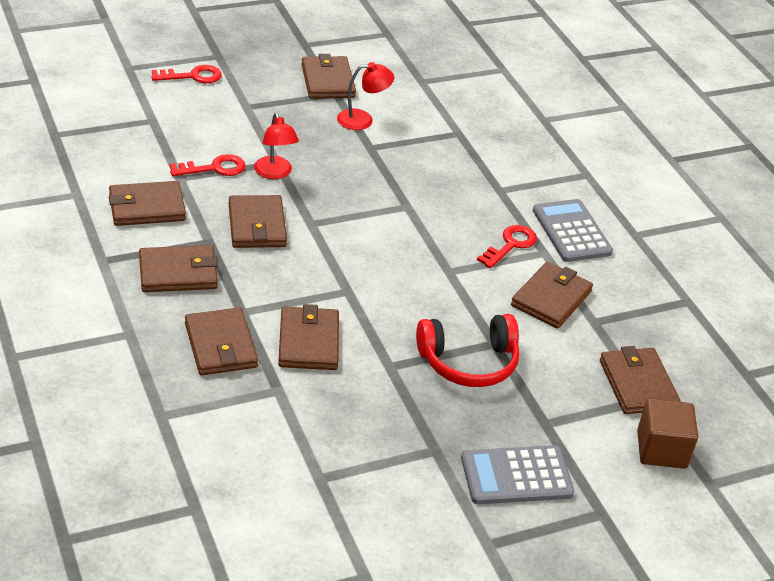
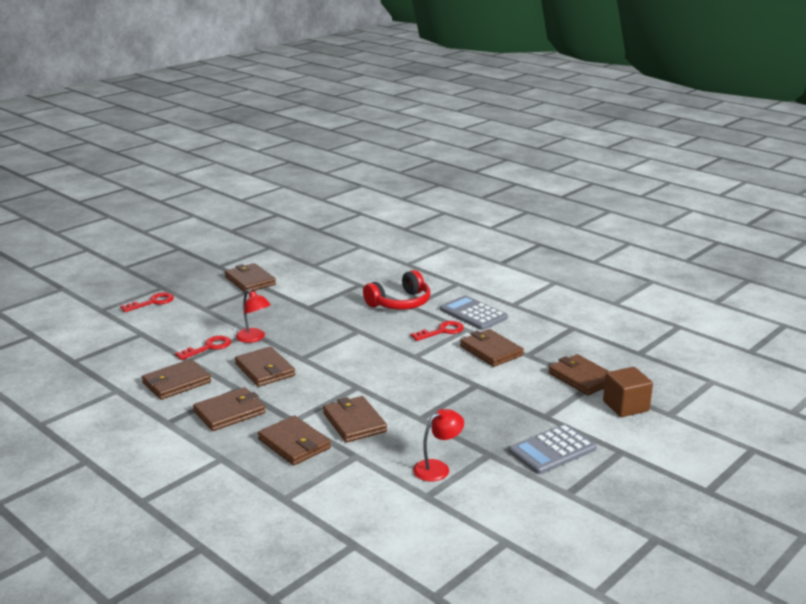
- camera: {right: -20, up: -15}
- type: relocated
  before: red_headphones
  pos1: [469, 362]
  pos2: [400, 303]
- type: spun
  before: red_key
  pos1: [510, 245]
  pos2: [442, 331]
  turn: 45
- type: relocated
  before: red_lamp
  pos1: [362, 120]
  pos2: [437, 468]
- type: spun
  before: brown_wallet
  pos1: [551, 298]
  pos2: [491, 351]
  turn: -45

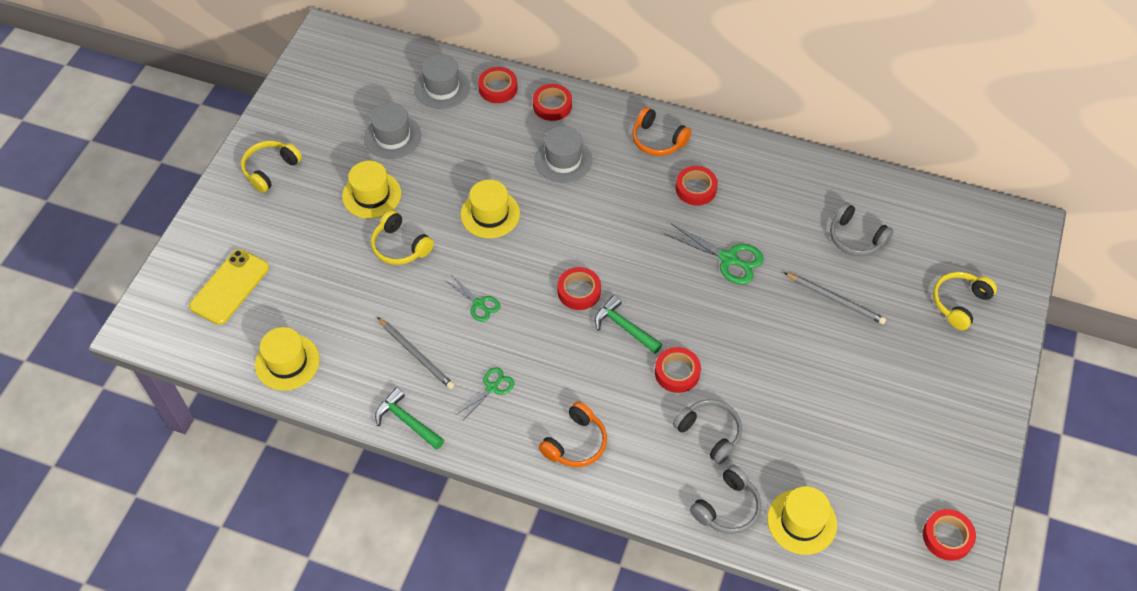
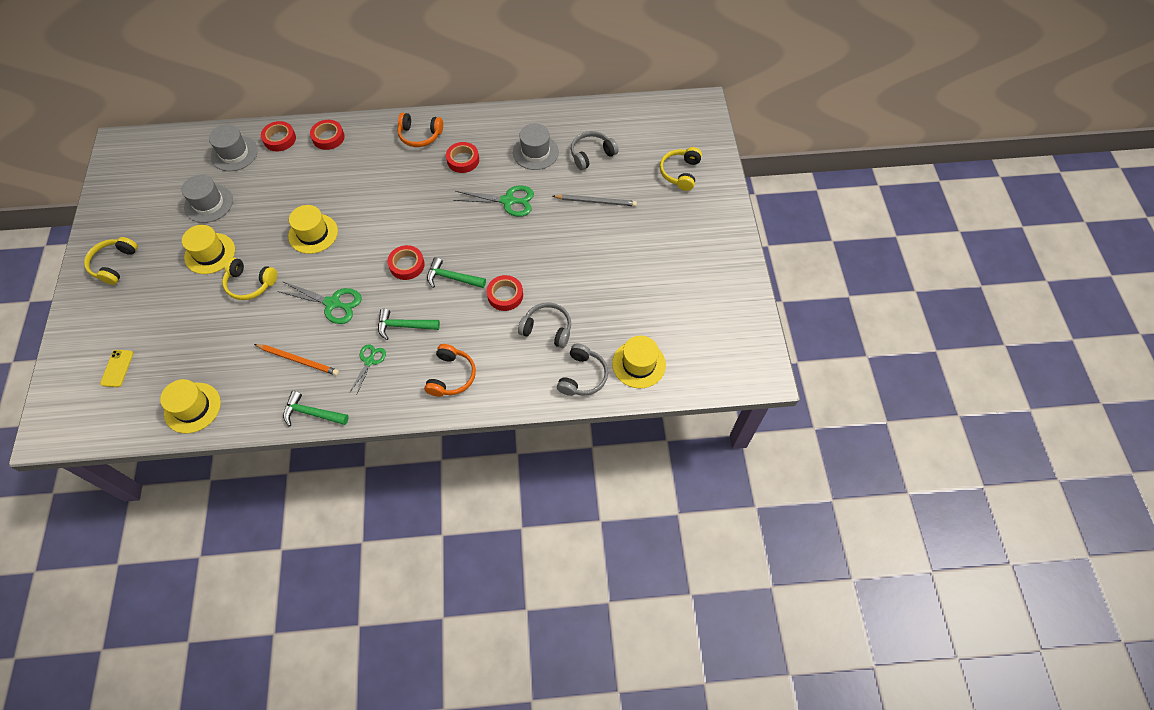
- camera: {right: -25, up: 5}
- type: size
  before: yellow_phone
  pos1: [229, 287]
  pos2: [117, 368]
  scale: 0.56
- type: colour
  before: grey_pencil
  after: orange_pencil
  pos1: [416, 355]
  pos2: [298, 360]
- type: size
  before: green_scissors
  pos1: [478, 304]
  pos2: [332, 303]
  scale: 1.61
- type: appeared
  after: green_hammer
  pos2: [404, 326]
- type: relocated
  before: grey_hat
  pos1: [563, 160]
  pos2: [535, 152]
- type: spun
  before: grey_headphones
  pos1: [855, 238]
  pos2: [591, 154]
  turn: 135
- type: missing
  before: red_tape
  pos1: [947, 537]

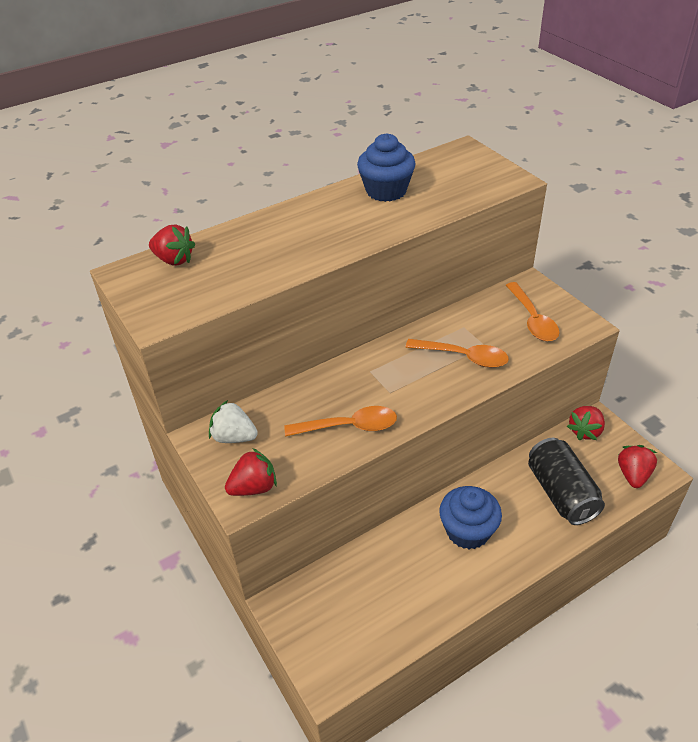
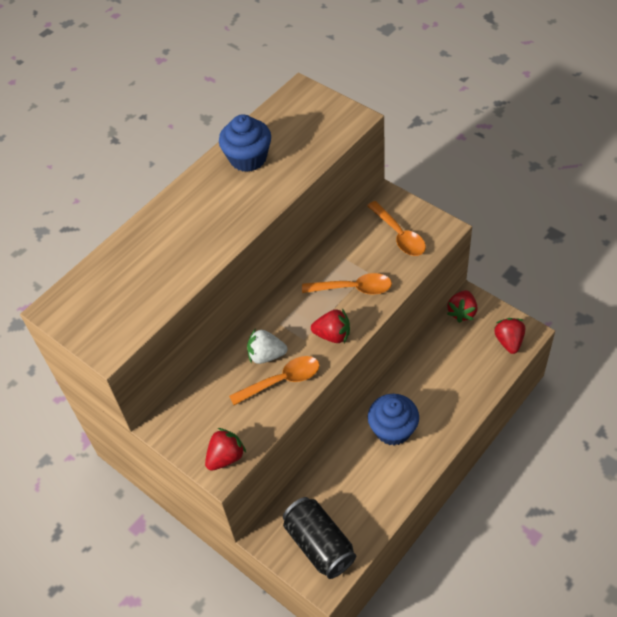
- camera: {right: -15, up: 10}
- type: relocated
  before: white_strawberry
  pos1: [234, 437]
  pos2: [266, 355]
- type: relocated
  before: black_can
  pos1: [561, 493]
  pos2: [319, 544]
- type: relocated
  before: red_strawberry
  pos1: [174, 260]
  pos2: [333, 335]

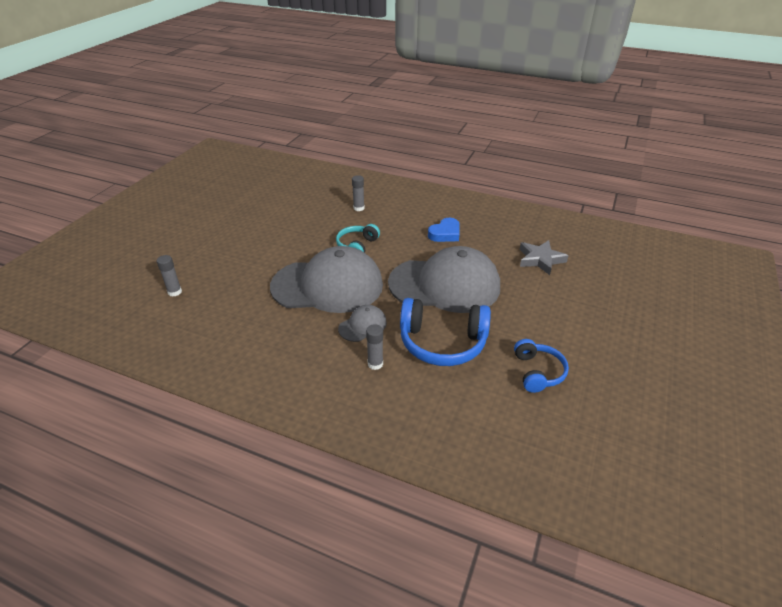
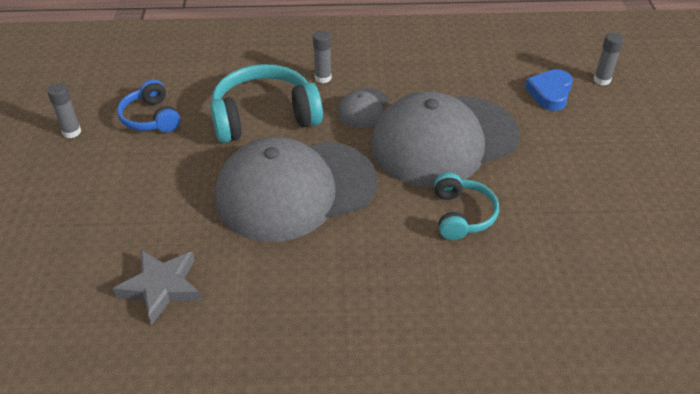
- camera: {right: 155, up: 5}
- type: relocated
  before: grey_glue_stick
  pos1: [359, 208]
  pos2: [72, 132]
- type: colour
  before: blue_headphones
  after: turquoise_headphones
  pos1: [442, 342]
  pos2: [264, 117]
- type: relocated
  before: blue_heart
  pos1: [445, 234]
  pos2: [550, 93]

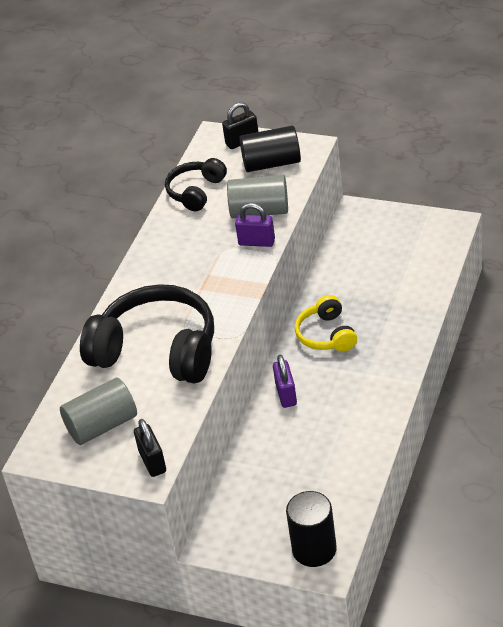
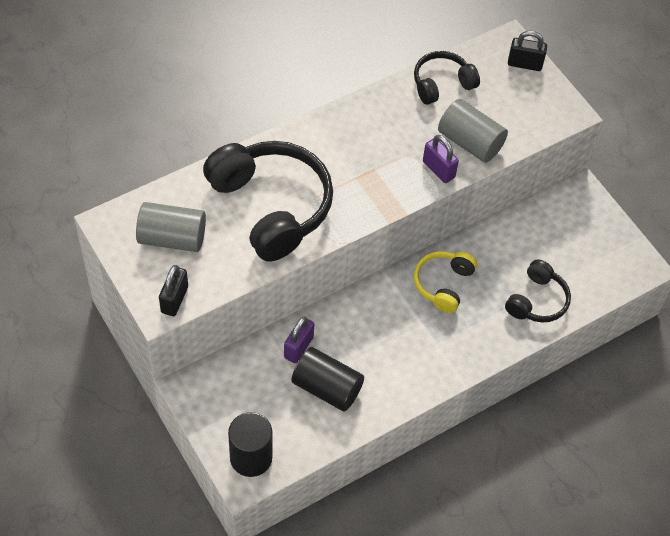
- camera: {right: 30, up: 15}
- type: relocated
  before: purple_padlock
  pos1: [286, 394]
  pos2: [298, 347]
- type: relocated
  before: black_cylinder
  pos1: [271, 163]
  pos2: [327, 388]
- type: appeared
  after: black_headphones
  pos2: [537, 300]

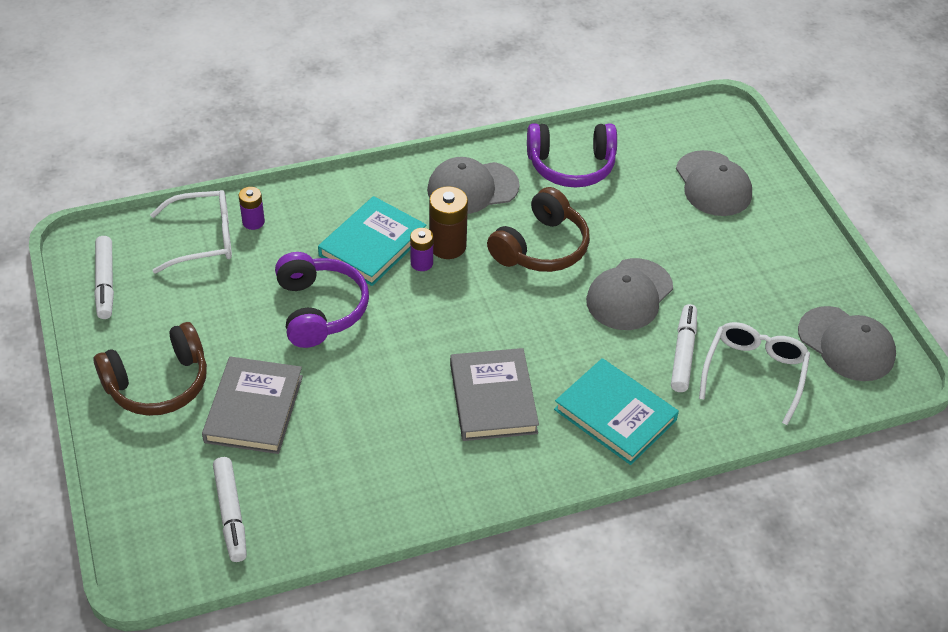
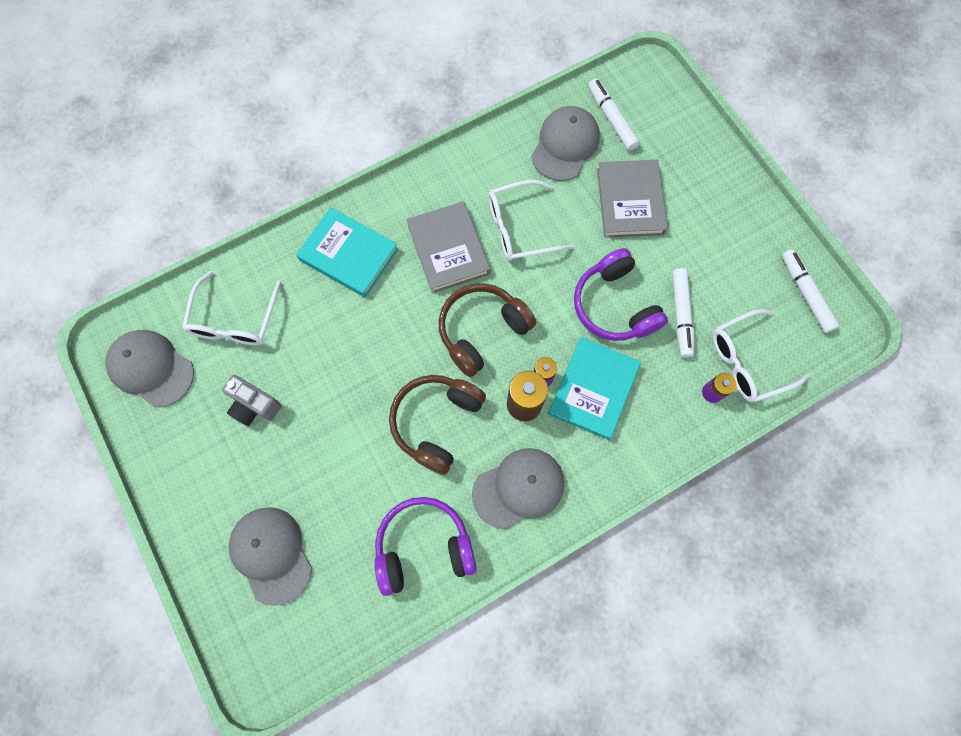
- camera: {right: 170, up: 25}
- type: appeared
  after: grey_camera
  pos2: [254, 405]
- type: relocated
  before: brown_headphones
  pos1: [158, 383]
  pos2: [482, 331]
- type: appeared
  after: white_glasses
  pos2: [519, 228]
- type: relocated
  before: grey_cap
  pos1: [629, 295]
  pos2: [565, 145]
- type: relocated
  before: white_marker
  pos1: [683, 353]
  pos2: [681, 315]

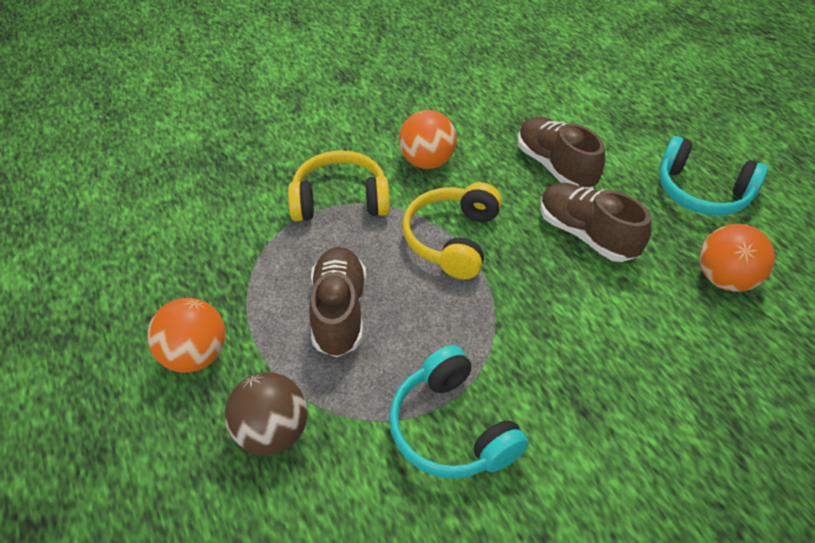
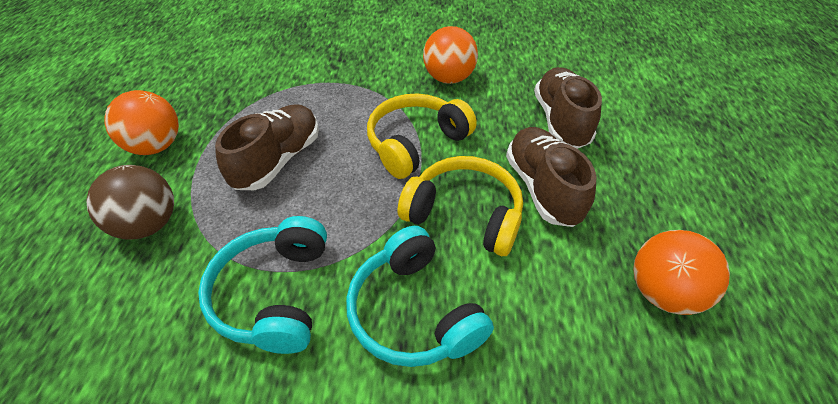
- camera: {right: 30, up: 0}
- type: relocated
  before: turquoise_headphones
  pos1: [701, 191]
  pos2: [414, 311]
- type: relocated
  before: yellow_headphones
  pos1: [340, 200]
  pos2: [464, 215]

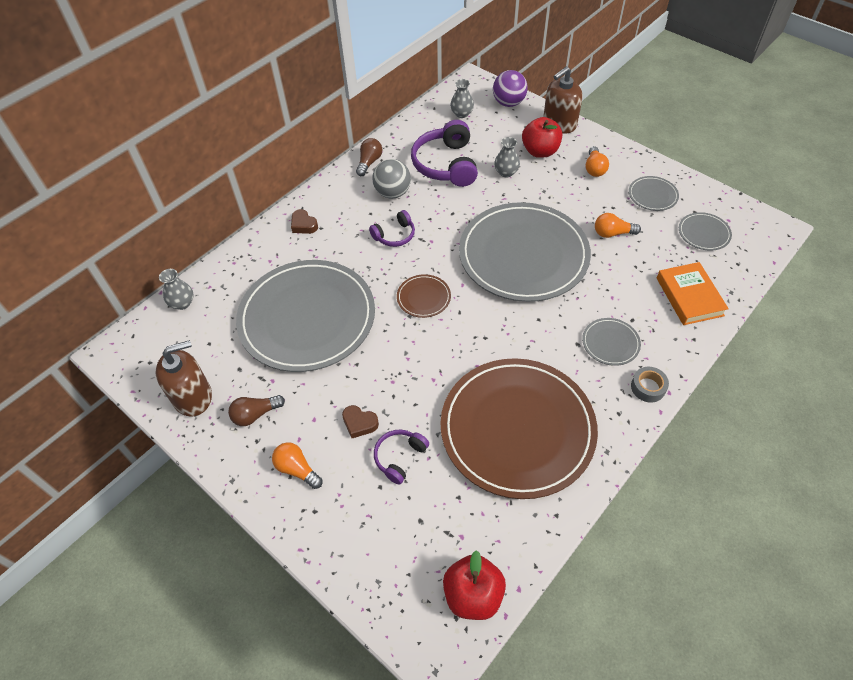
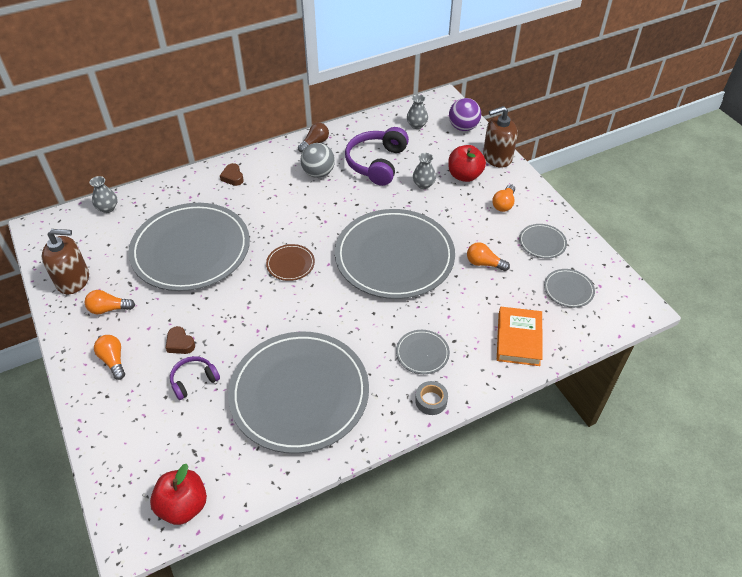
- camera: {right: 20, up: -5}
- type: colour
  before: brown_light_bulb
  after: orange_light_bulb
  pos1: [255, 414]
  pos2: [109, 309]
- type: colour
  before: brown_plate
  after: grey_plate
  pos1: [517, 429]
  pos2: [299, 393]
- type: missing
  before: purple_headphones
  pos1: [395, 235]

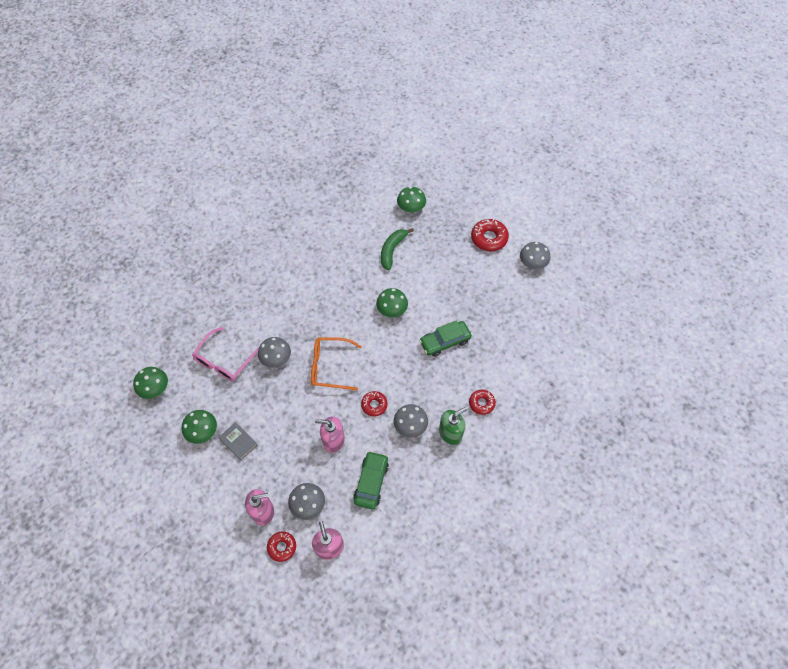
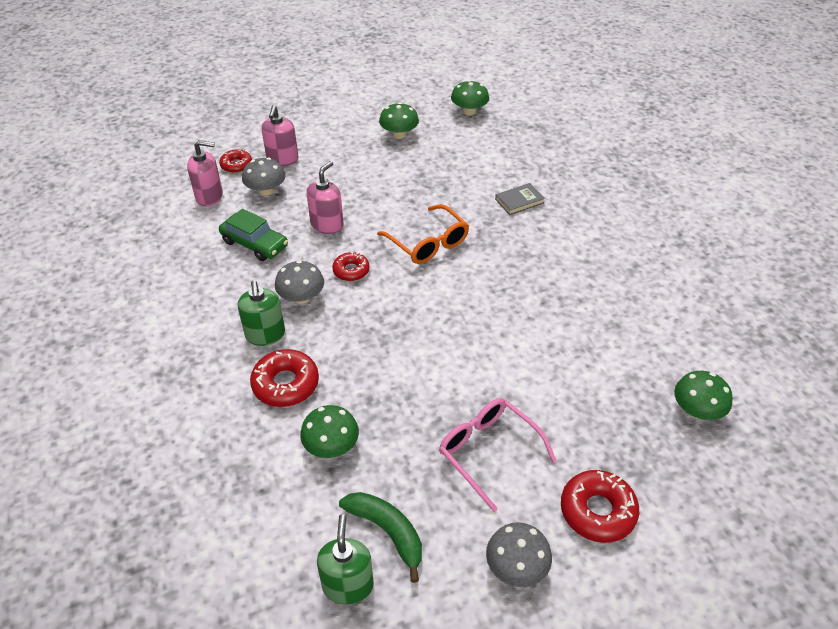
- camera: {right: 110, up: -15}
- type: size
  before: red_donut
  pos1: [481, 403]
  pos2: [285, 384]
  scale: 1.6
- type: relocated
  before: green_mushroom
  pos1: [392, 309]
  pos2: [331, 446]
- type: appeared
  after: green_soap_dispenser
  pos2: [348, 585]
- type: relocated
  before: green_banana
  pos1: [392, 250]
  pos2: [387, 532]
- type: spun
  before: orange_glasses
  pos1: [330, 367]
  pos2: [428, 243]
  turn: 120
- type: relocated
  before: pink_glasses
  pos1: [224, 361]
  pos2: [488, 452]
- type: relocated
  before: grey_book
  pos1: [238, 441]
  pos2: [519, 201]
- type: missing
  before: grey_mushroom
  pos1: [276, 358]
- type: missing
  before: green_car
  pos1: [445, 341]

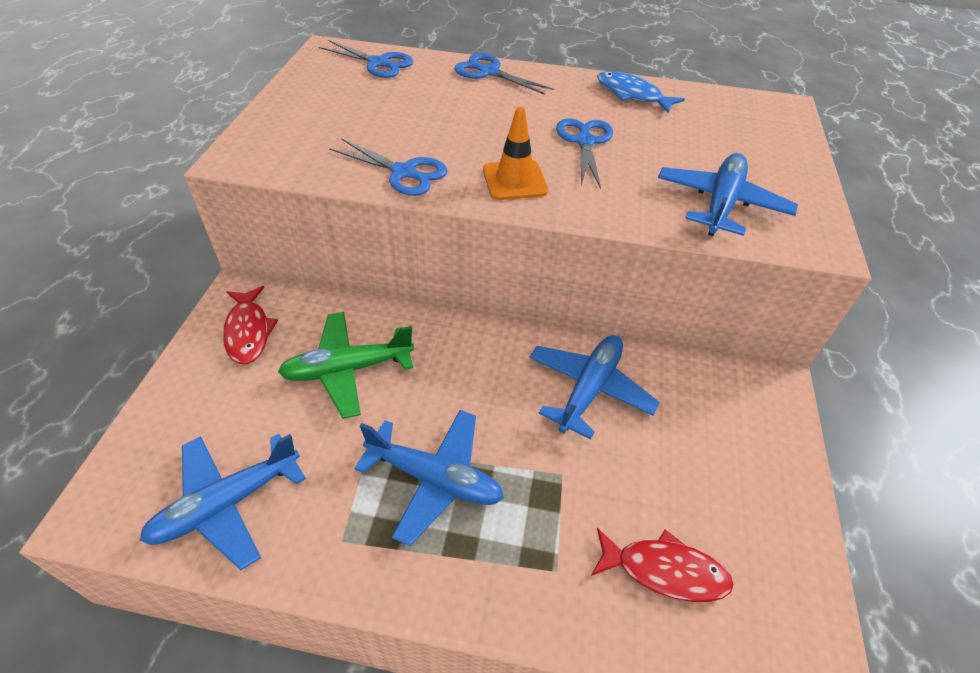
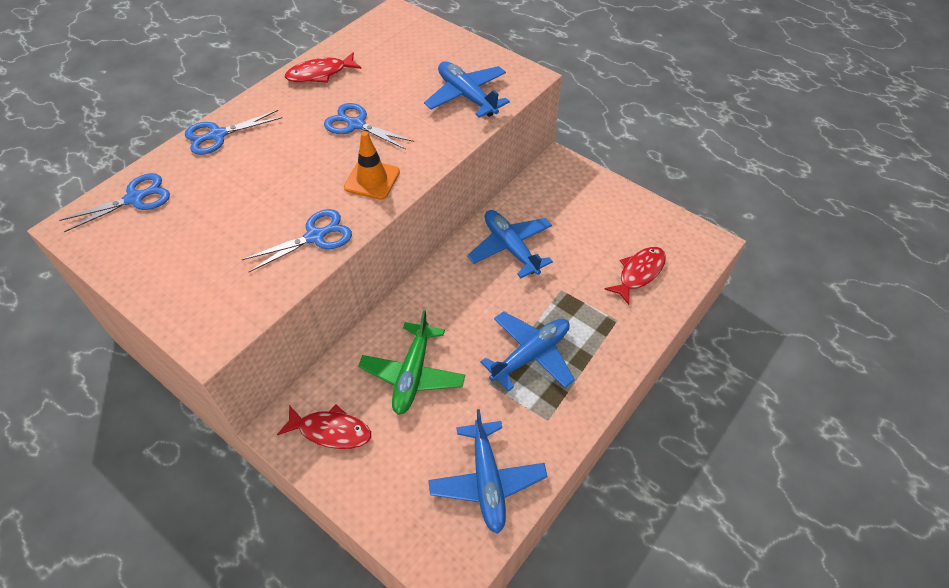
- camera: {right: -60, up: 5}
- type: colour
  before: blue_fish
  after: red_fish
  pos1: [632, 95]
  pos2: [320, 74]

